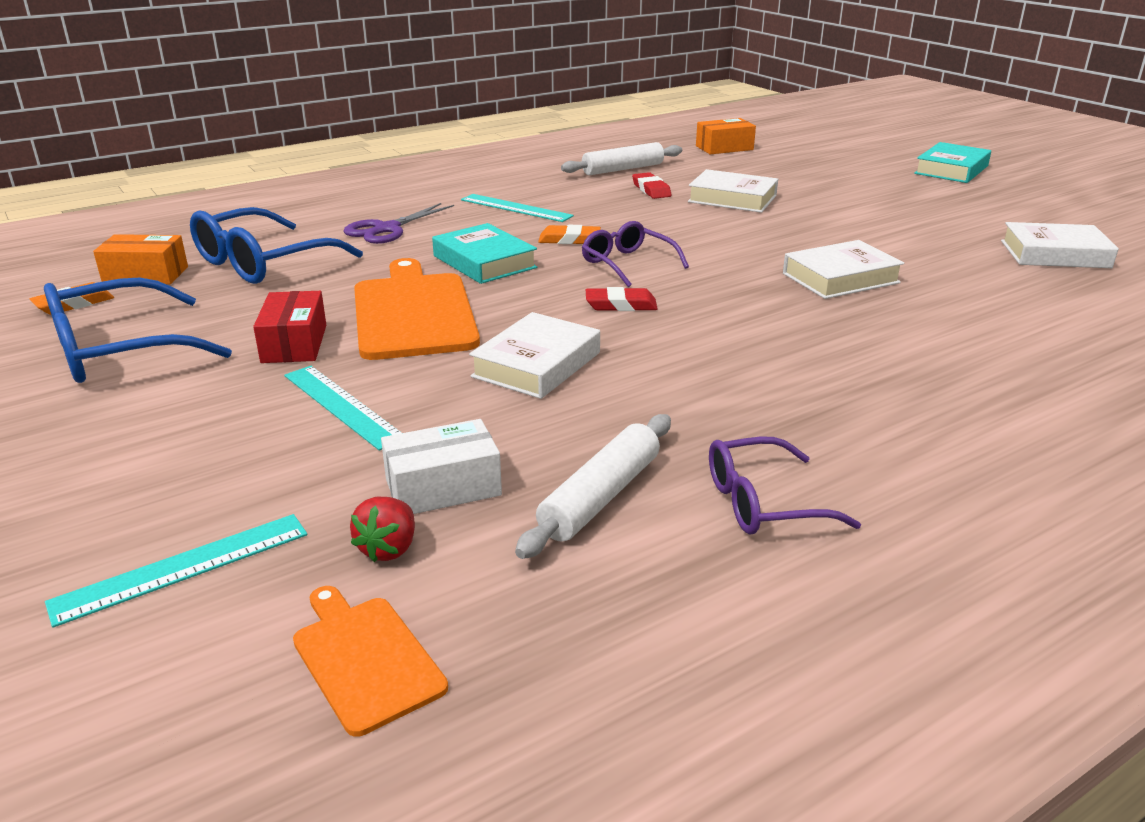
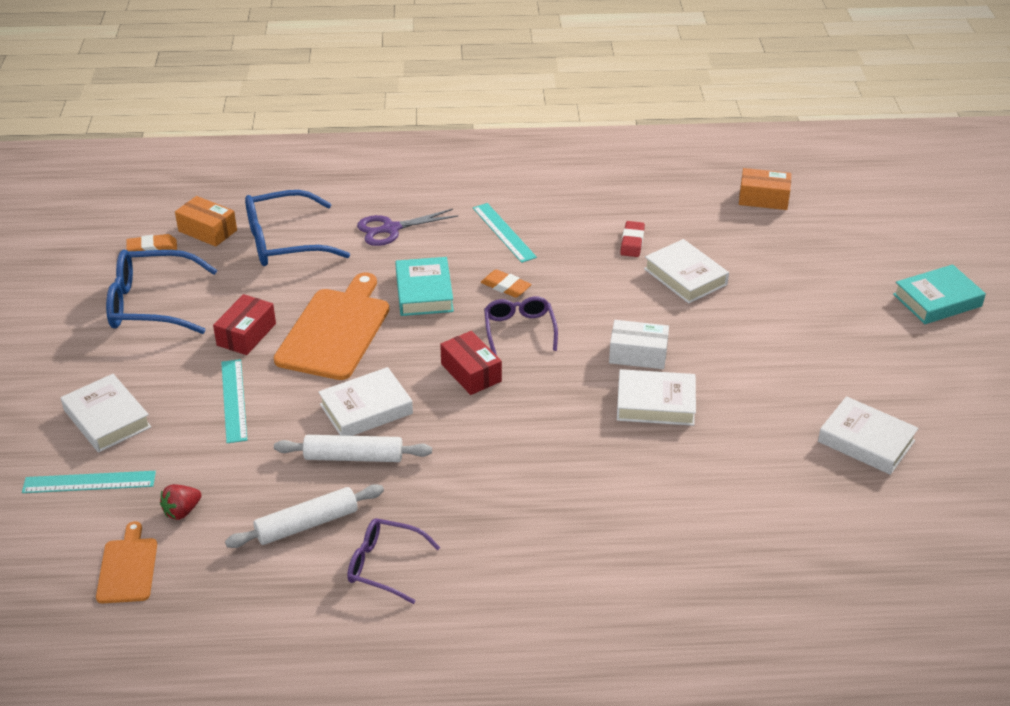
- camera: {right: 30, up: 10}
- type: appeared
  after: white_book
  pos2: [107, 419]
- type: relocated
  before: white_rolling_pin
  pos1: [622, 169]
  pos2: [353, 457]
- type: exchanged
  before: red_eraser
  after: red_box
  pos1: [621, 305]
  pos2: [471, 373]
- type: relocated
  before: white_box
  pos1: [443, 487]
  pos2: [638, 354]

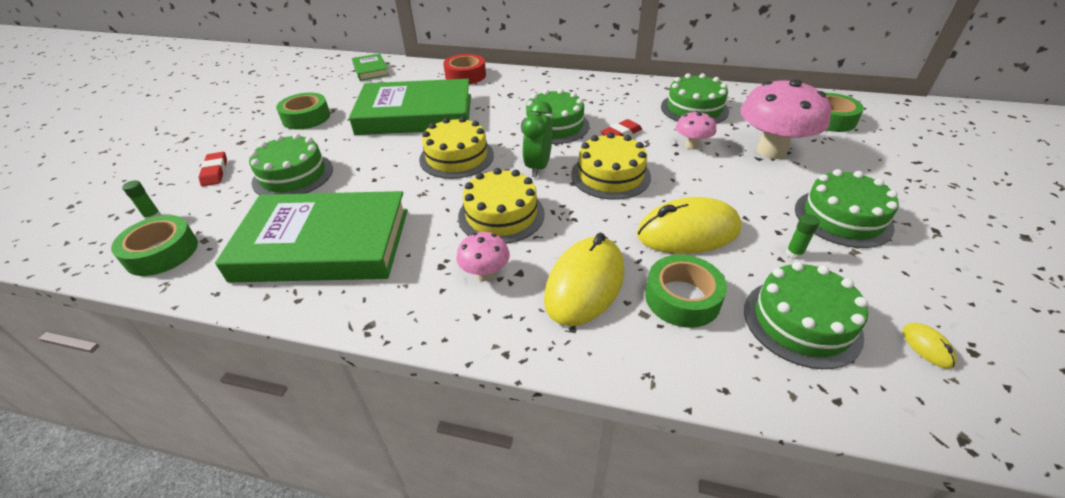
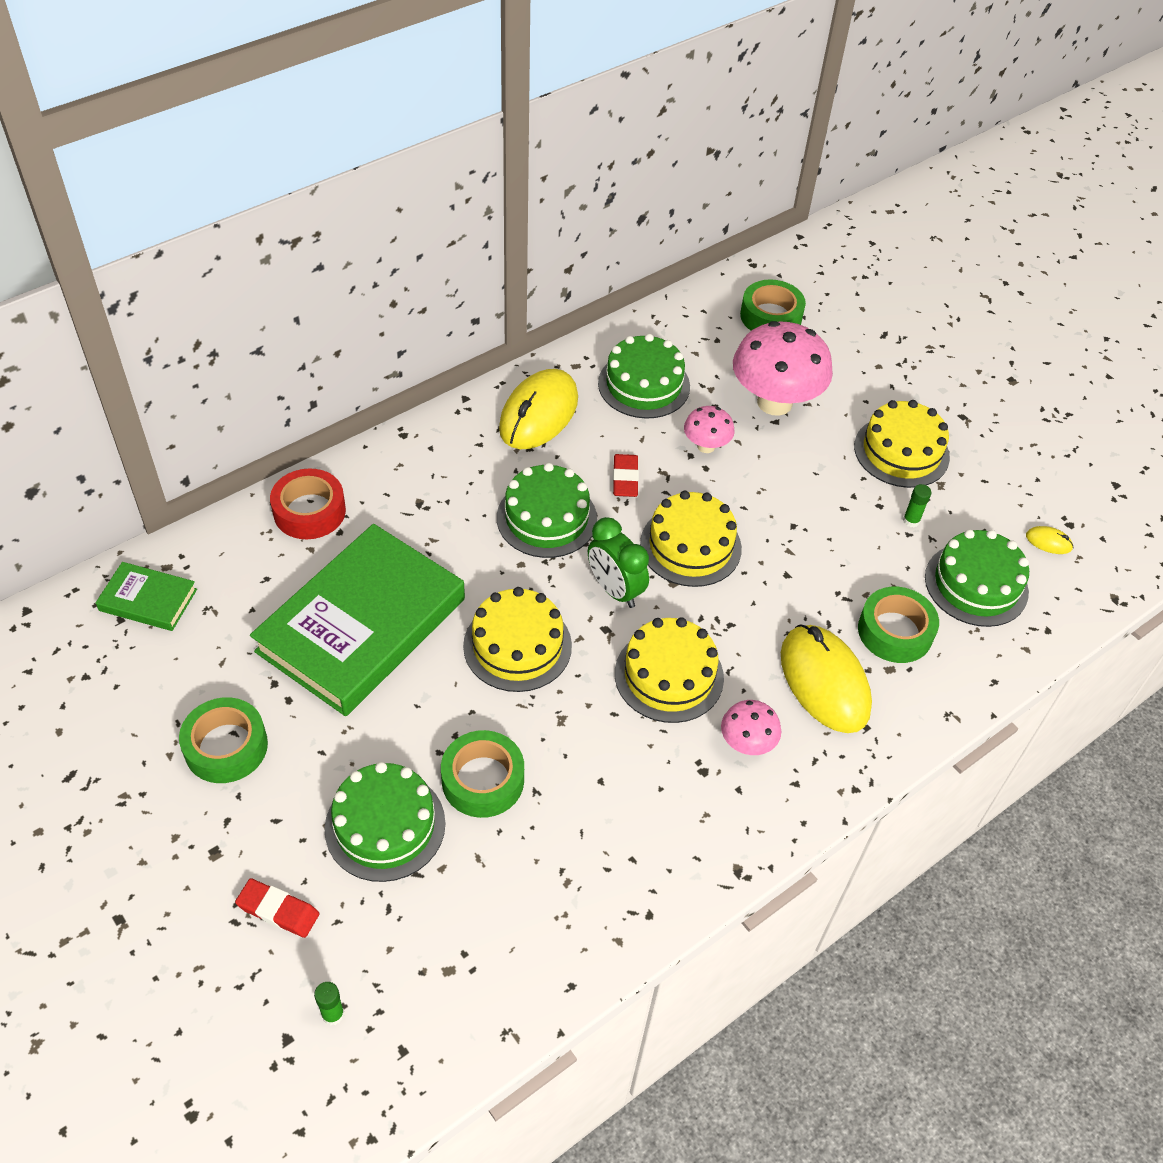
- camera: {right: -55, up: 10}
- type: relocated
  before: green_tape
  pos1: [162, 252]
  pos2: [483, 780]
- type: relocated
  before: yellow_mouse
  pos1: [688, 232]
  pos2: [539, 414]
- type: colour
  before: green_cake
  after: yellow_cake
  pos1: [842, 218]
  pos2: [901, 451]
- type: missing
  before: green_book
  pos1: [324, 244]

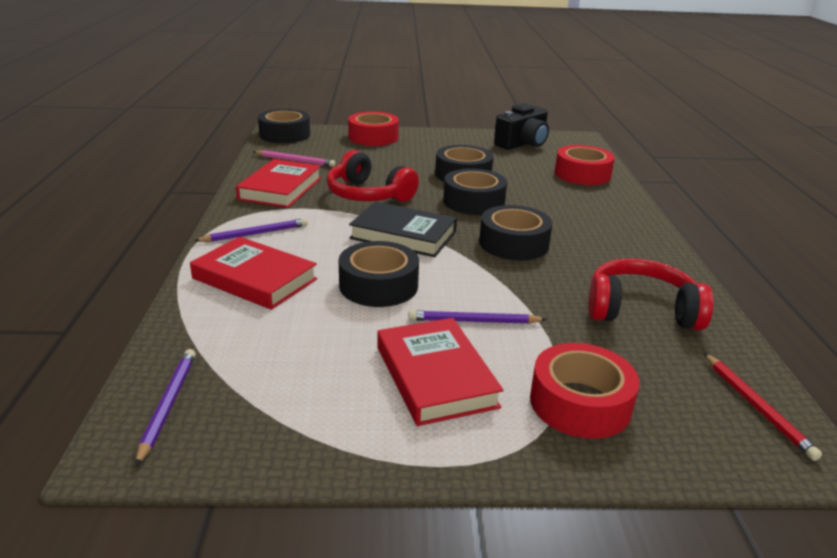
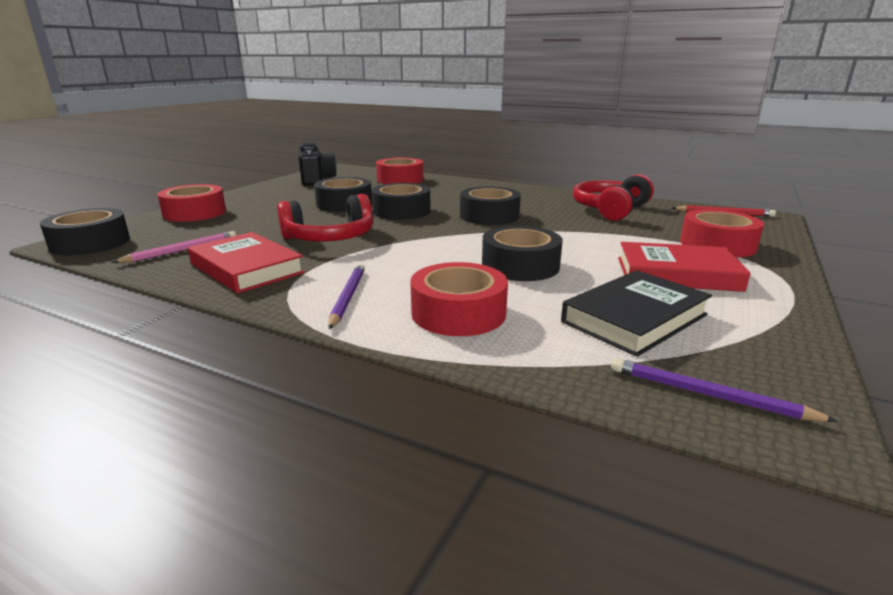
- camera: {right: -60, up: -5}
- type: exchanged
  before: red_book
  after: red_tape
  pos1: [254, 279]
  pos2: [458, 313]
- type: relocated
  before: black_book
  pos1: [403, 235]
  pos2: [634, 318]
- type: missing
  before: purple_pencil
  pos1: [474, 321]

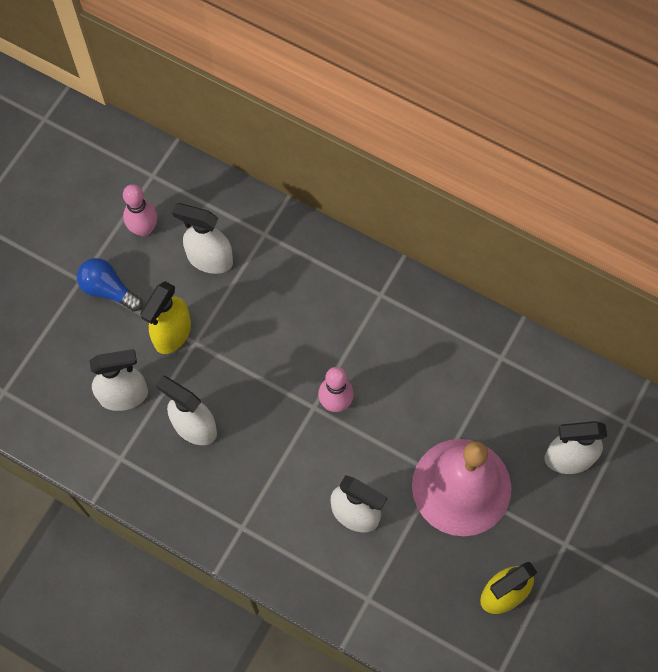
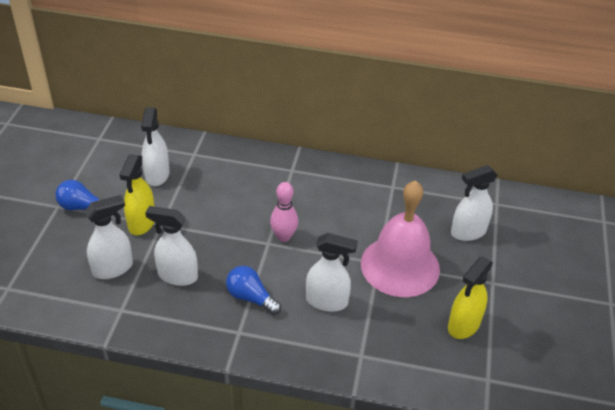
- camera: {right: -20, up: -25}
- type: spun
  before: white_spray_bottle
  pos1: [209, 259]
  pos2: [157, 175]
  turn: -90
- type: appeared
  after: blue_light_bulb
  pos2: [251, 298]
- type: missing
  before: pink_bowling_pin
  pos1: [144, 229]

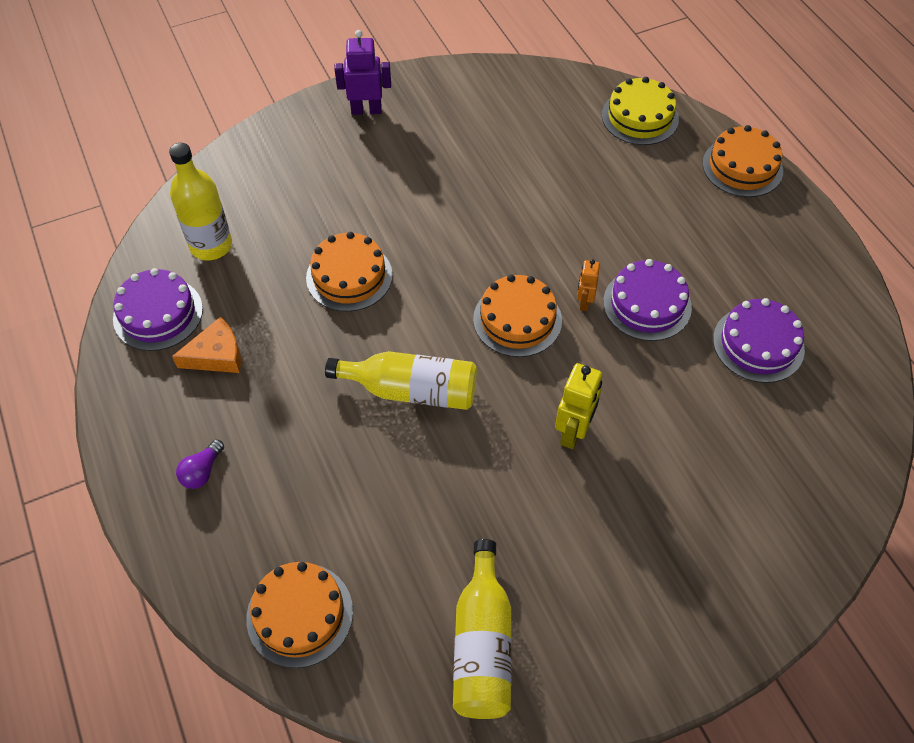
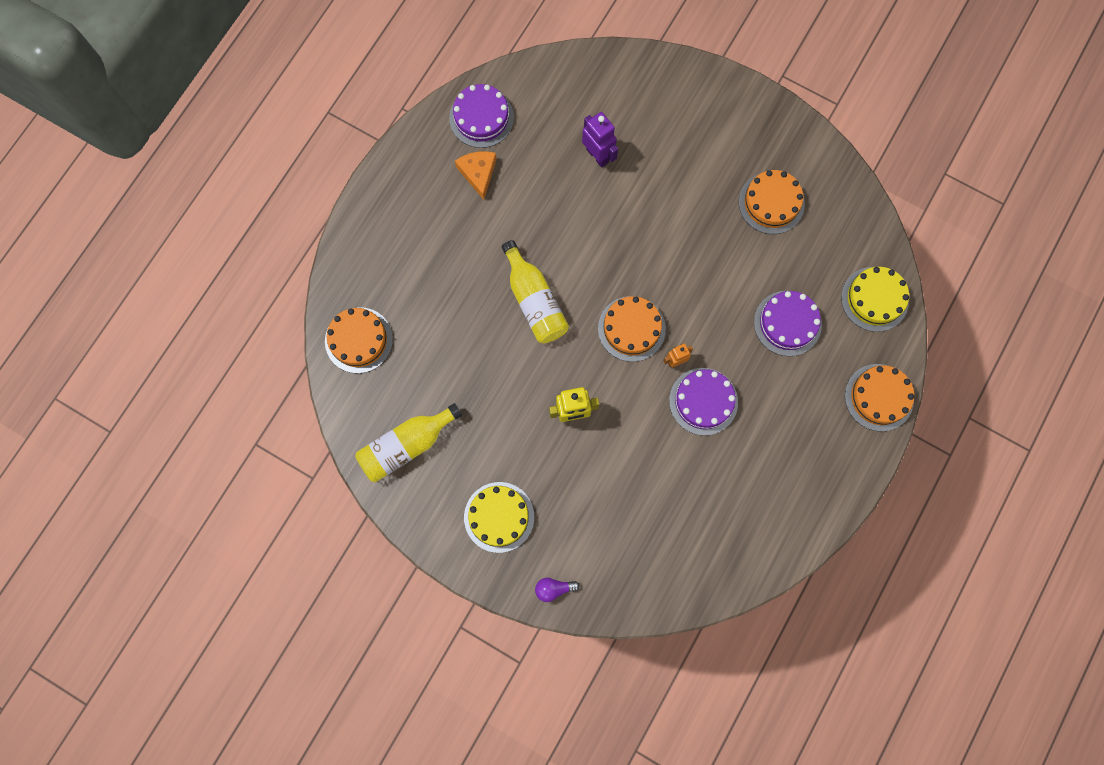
- camera: {right: 55, up: 20}
- type: spun
  before: orange_cheese
  pos1: [216, 355]
  pos2: [478, 173]
  turn: -135
- type: appeared
  after: yellow_cake
  pos2: [499, 517]
- type: relocated
  before: purple_light_bulb
  pos1: [202, 472]
  pos2: [553, 589]
- type: relocated
  before: purple_robot
  pos1: [366, 110]
  pos2: [597, 155]
- type: relocated
  before: orange_cake
  pos1: [349, 276]
  pos2: [771, 203]
- type: relocated
  before: purple_cake
  pos1: [758, 344]
  pos2: [787, 323]
- type: missing
  before: yellow_bottle
  pos1: [211, 245]

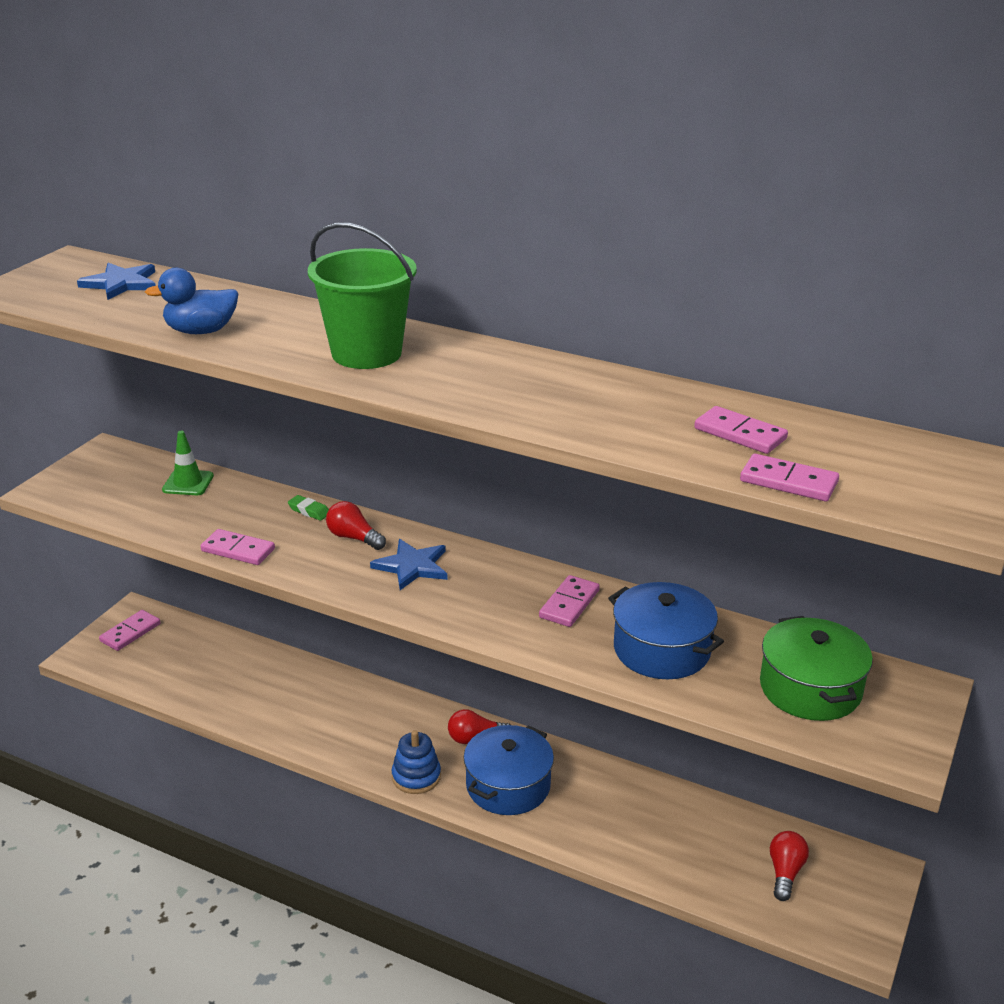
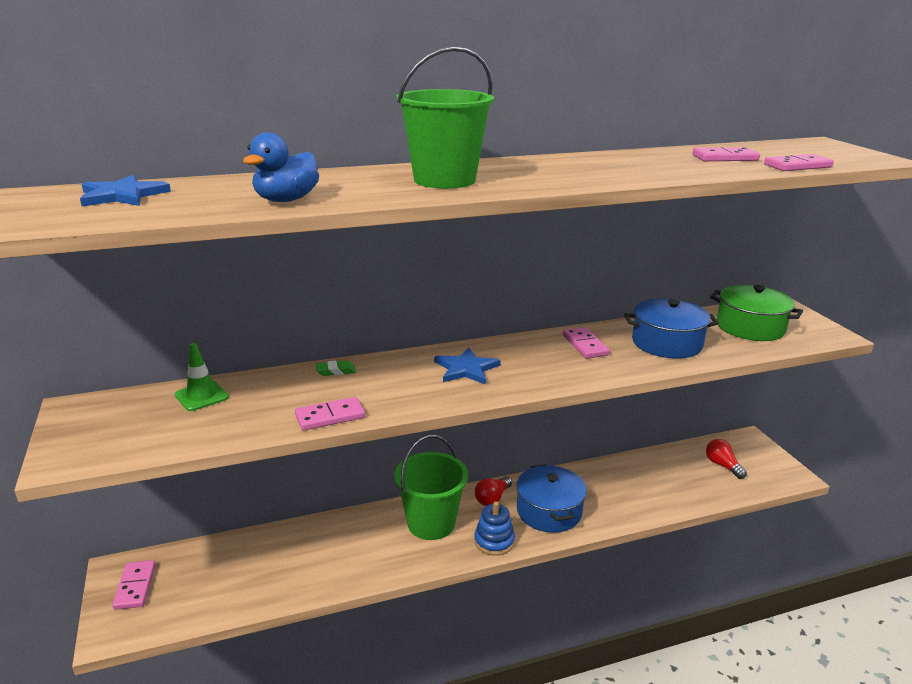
- camera: {right: -45, up: -5}
- type: appeared
  after: green_bucket
  pos2: [431, 523]
- type: missing
  before: red_light_bulb
  pos1: [353, 538]

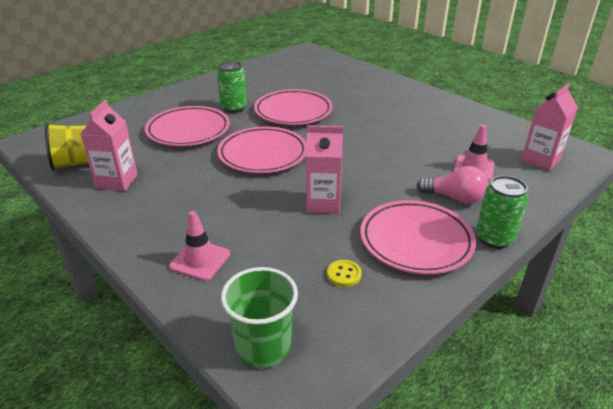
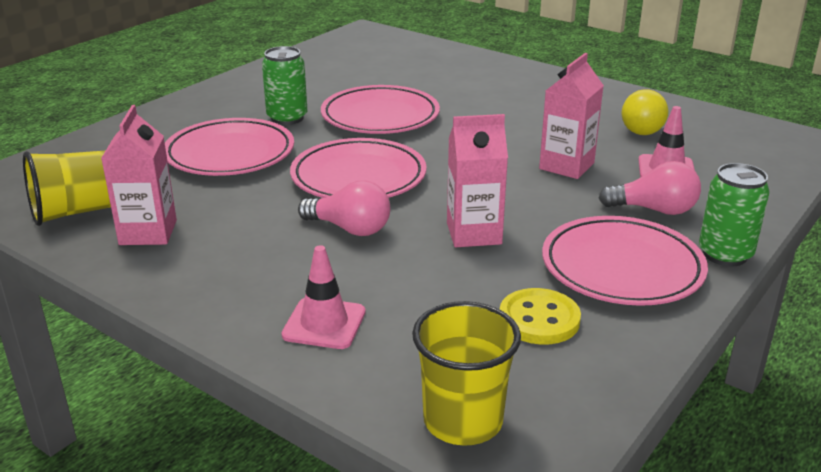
- camera: {right: -10, up: -5}
- type: appeared
  after: pink_light_bulb
  pos2: [350, 229]
- type: colour
  before: green_cup
  after: yellow_cup
  pos1: [263, 347]
  pos2: [463, 421]
- type: size
  before: yellow_button
  pos1: [344, 274]
  pos2: [539, 319]
  scale: 1.63
- type: relocated
  before: pink_carton
  pos1: [540, 160]
  pos2: [566, 166]
- type: appeared
  after: yellow_light_bulb
  pos2: [643, 128]

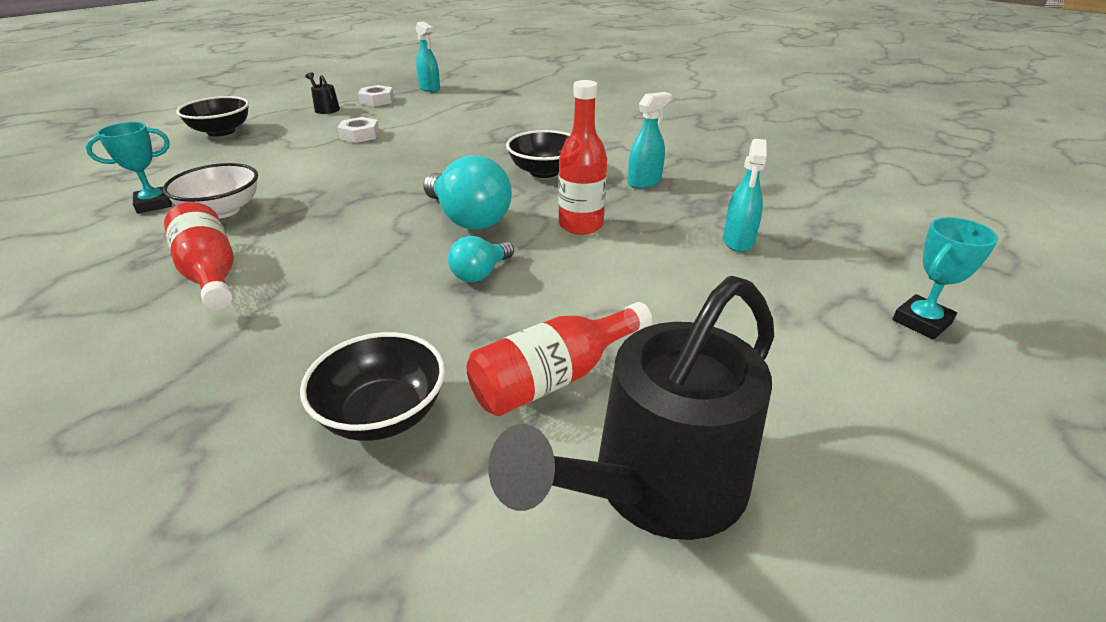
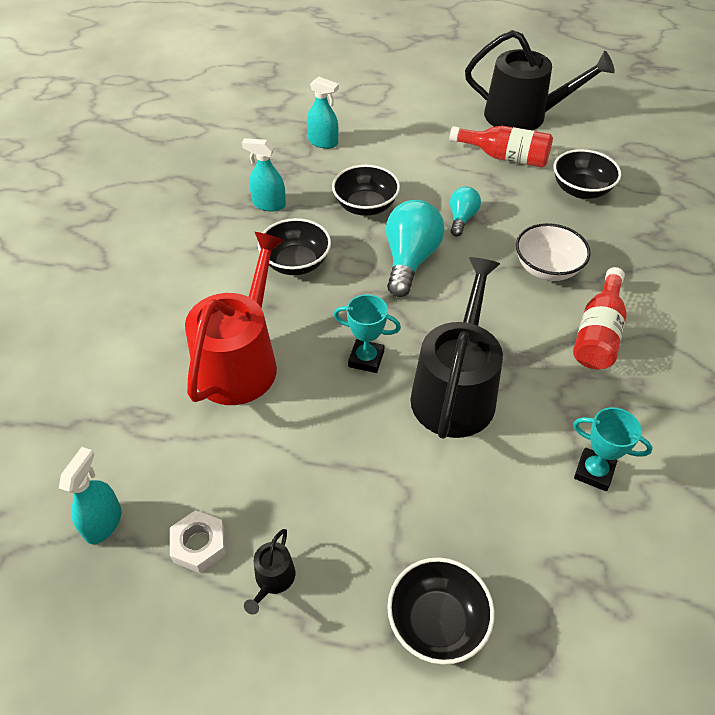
- camera: {right: -125, up: 15}
- type: appeared
  after: red_watering_can
  pos2: [241, 361]
- type: spun
  before: turquoise_spray_bottle
  pos1: [738, 241]
  pos2: [323, 142]
  turn: 45
- type: exchanged
  before: red_bottle
  after: black_bowl
  pos1: [581, 225]
  pos2: [365, 206]
- type: relocated
  before: turquoise_trophy
  pos1: [921, 322]
  pos2: [366, 359]
- type: appeared
  after: black_watering_can
  pos2: [455, 391]
- type: spun
  before: turquoise_light_bulb
  pos1: [480, 273]
  pos2: [462, 218]
  turn: -75
- type: relocated
  before: white_bowl
  pos1: [222, 211]
  pos2: [547, 268]
- type: missing
  before: white_nut
  pos1: [360, 135]

